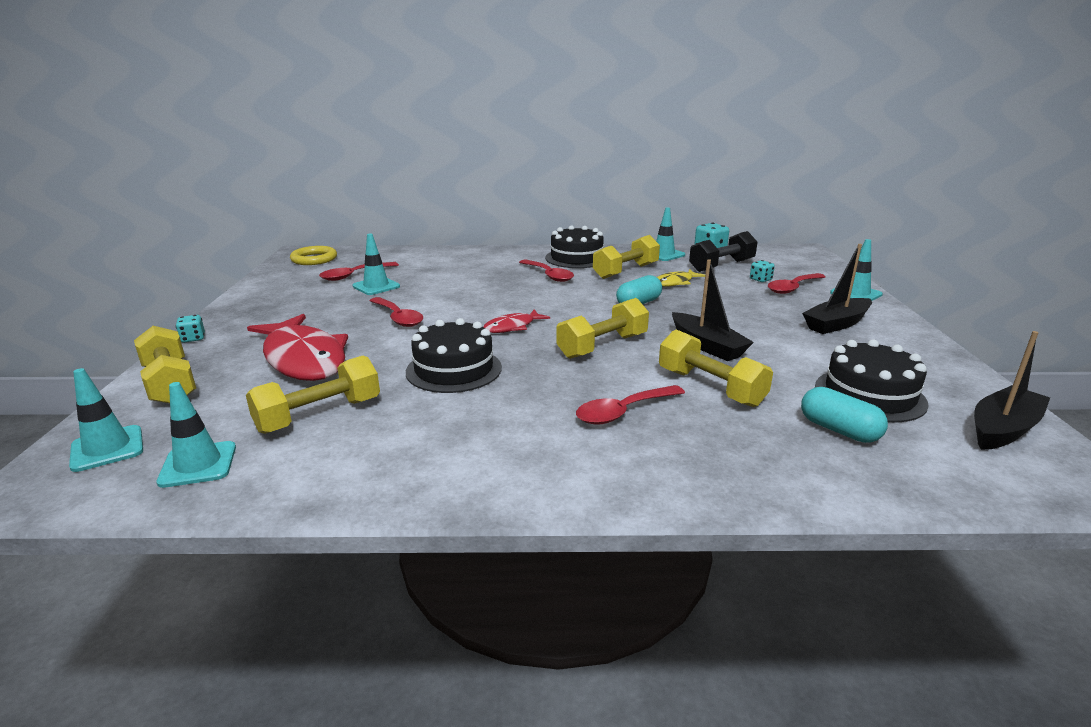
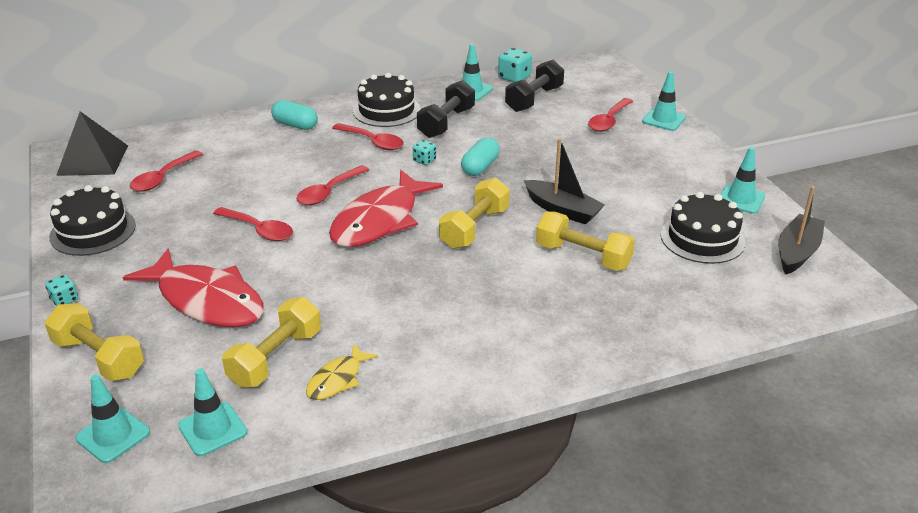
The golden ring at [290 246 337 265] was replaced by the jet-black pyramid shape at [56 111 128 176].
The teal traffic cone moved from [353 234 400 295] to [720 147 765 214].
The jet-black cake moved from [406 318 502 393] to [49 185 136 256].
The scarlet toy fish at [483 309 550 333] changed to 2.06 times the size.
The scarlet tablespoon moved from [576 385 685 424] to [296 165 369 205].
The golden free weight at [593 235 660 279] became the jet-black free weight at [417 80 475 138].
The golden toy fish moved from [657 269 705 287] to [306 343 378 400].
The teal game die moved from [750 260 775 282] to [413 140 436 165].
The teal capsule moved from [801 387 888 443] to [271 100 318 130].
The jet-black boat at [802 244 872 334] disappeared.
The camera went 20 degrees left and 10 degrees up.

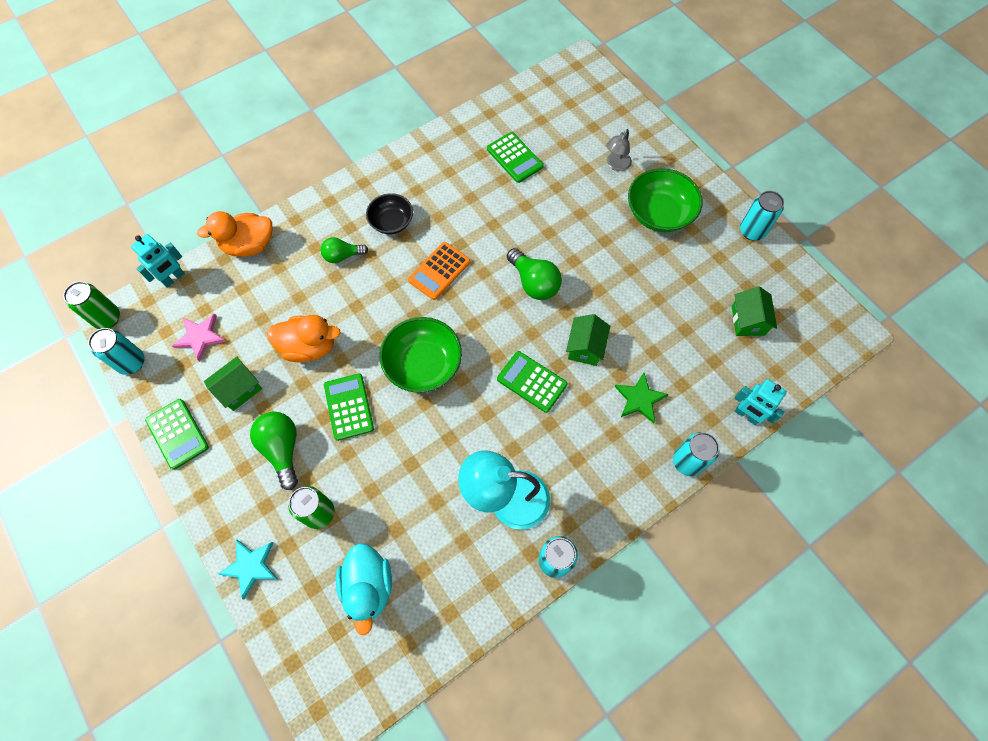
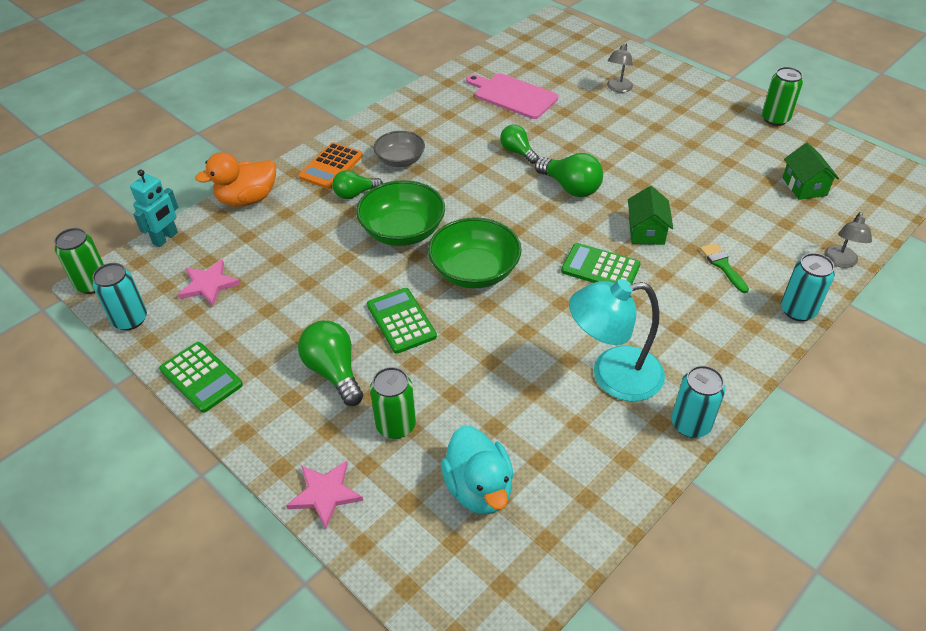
The leaf-green cottage at [204 357 262 411] disappeared.
The teal five-pointed star at [218 539 278 599] became the pink five-pointed star at [286 460 363 529].
The bright orange duck at [267 315 341 362] disappeared.
The jet-black bowl at [366 193 413 234] became the gray bowl at [374 131 425 167].
The bright orange pocket calculator moved from [408 242 470 300] to [299 142 363 189].
The leaf-green pocket calculator at [487 132 544 183] was replaced by the pink cutting board at [466 74 558 119].
The leaf-green five-pointed star at [614 373 669 423] was replaced by the leaf-green brush at [700 243 749 293].
The leaf-green bowl moved from [628 168 703 232] to [356 180 445 246].
The teal robot at [734 379 787 425] was replaced by the gray reading lamp at [824 212 872 268].
The teal can at [740 191 784 241] became the leaf-green can at [762 67 803 126].
The leaf-green lightbulb at [500 124 539 164] appeared.
The camera went 10 degrees left and 20 degrees down.

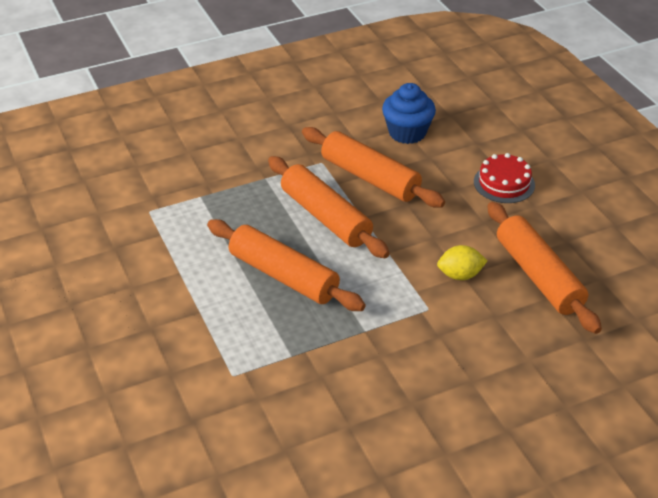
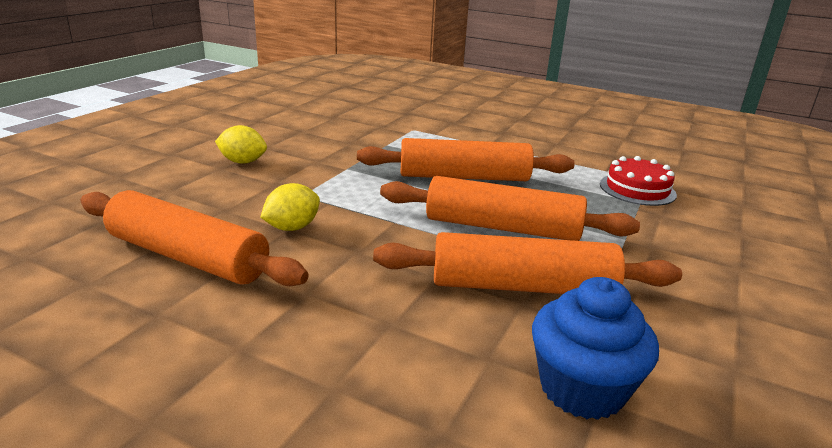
The scarlet cake moved from [474 153 535 203] to [600 156 677 206].
The golden toy lemon at [215 125 267 164] appeared.
The camera went 140 degrees right and 15 degrees down.

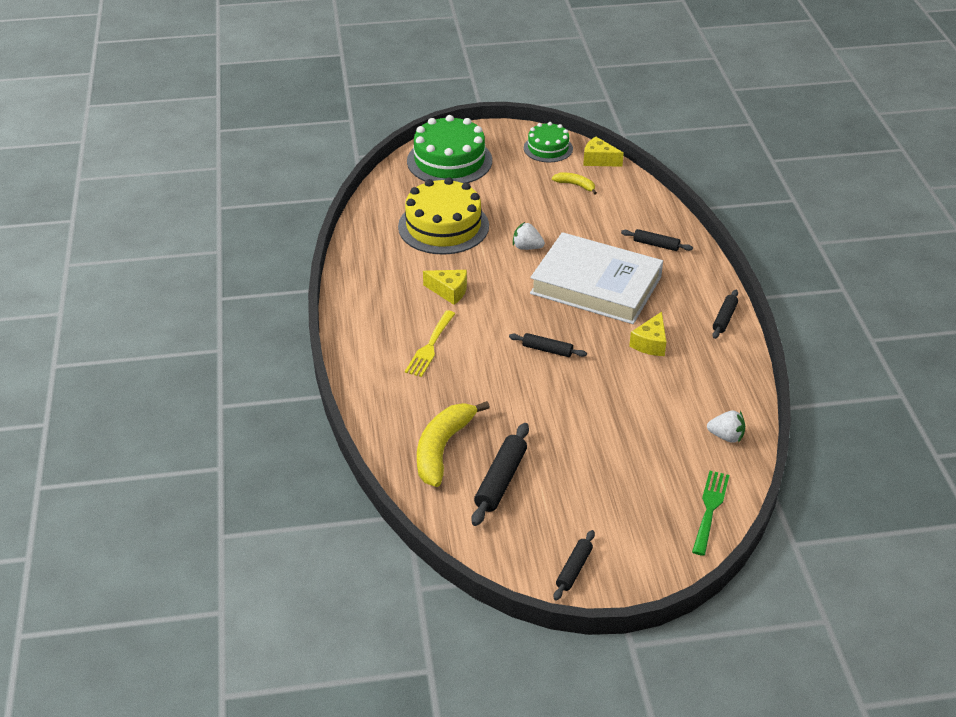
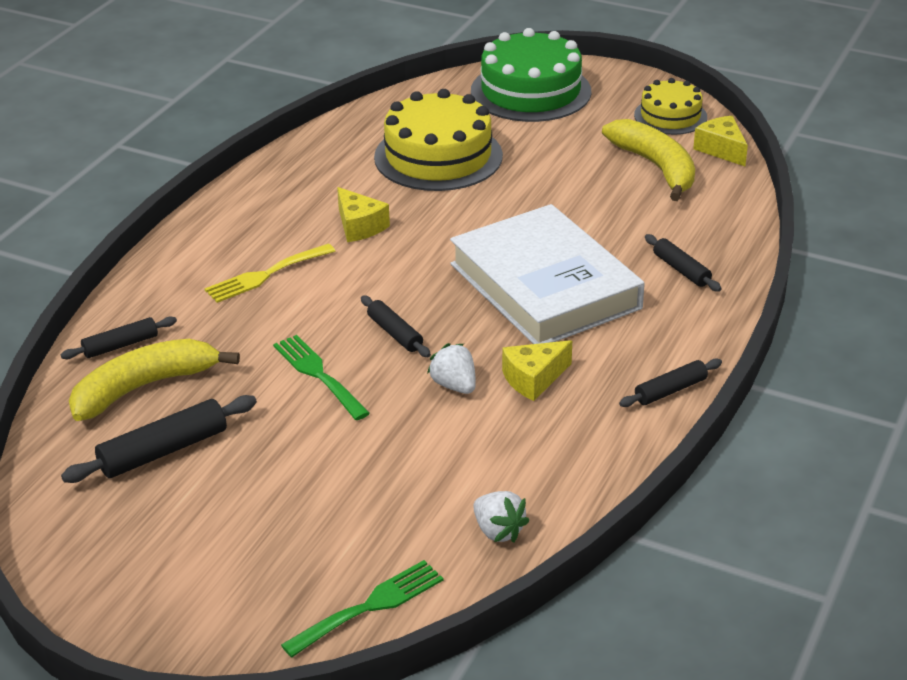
The snow-white strawberry moved from [513 222 545 250] to [427 343 476 394].
The leaf-green cake at [524 122 573 162] became the golden cake at [634 78 707 135].
The golden toy banana at [552 173 597 195] changed to 1.97 times the size.
The jet-black dough roller moved from [554 530 595 601] to [61 317 177 359].
The leaf-green fork at [273 335 370 420] appeared.
The camera went 35 degrees right and 5 degrees down.

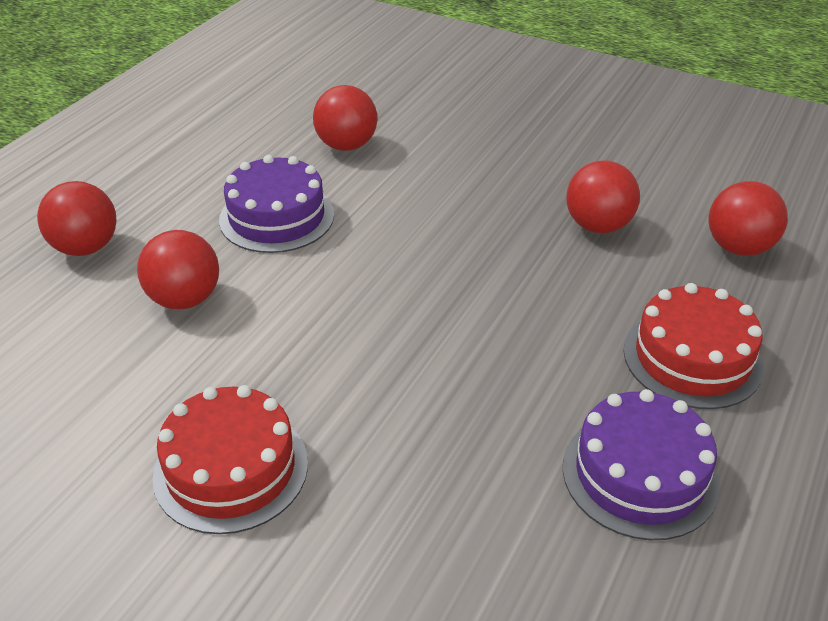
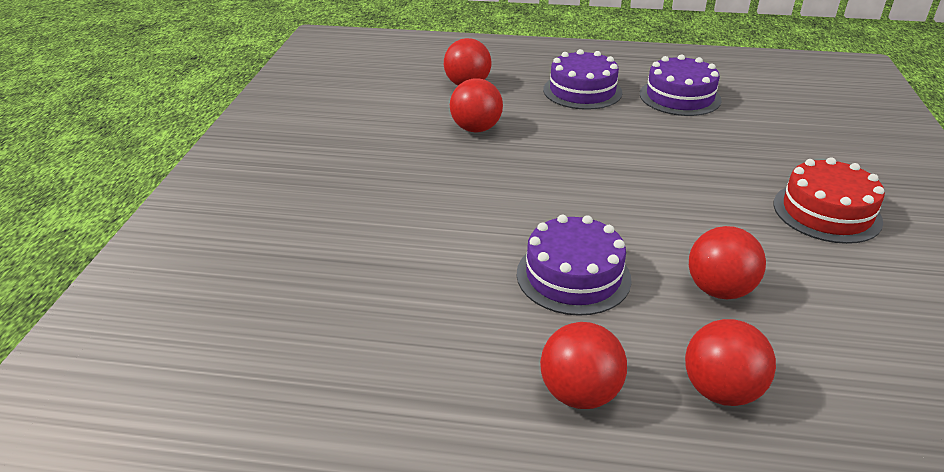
The scarlet play ball moved from [313 85 377 151] to [540 322 627 409].
The scarlet cake at [624 283 764 409] became the royal purple cake at [543 49 622 110].
The camera went 110 degrees left and 5 degrees down.

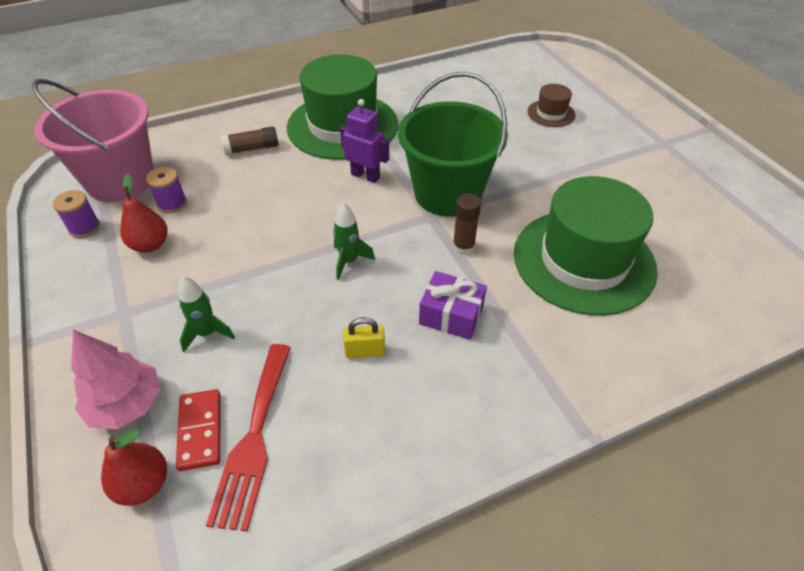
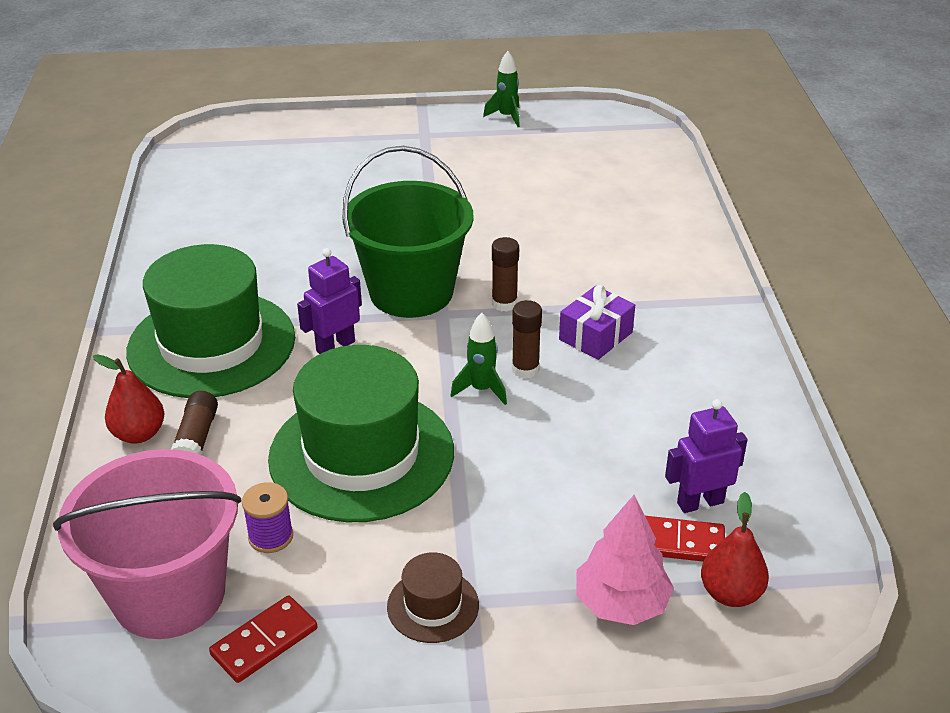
The royal purple reel of thread at [53 190 100 238] was replaced by the scarlet domino piece at [209 595 317 683].
The scarlet toy pear moved from [120 174 168 253] to [93 354 165 444].
The leaf-green rocket moved from [178 276 235 352] to [483 51 520 127].
The scarlet fork at [206 344 291 532] was replaced by the royal purple robot at [665 399 748 513].
The golden small lock at [343 317 385 358] disappeared.
The leaf-green tall hat moved from [514 176 658 316] to [268 345 454 522].
The russet tall hat moved from [527 84 575 127] to [387 552 479 643].
The russet glue at [512 300 542 378] appeared.
The camera went 70 degrees left and 10 degrees down.

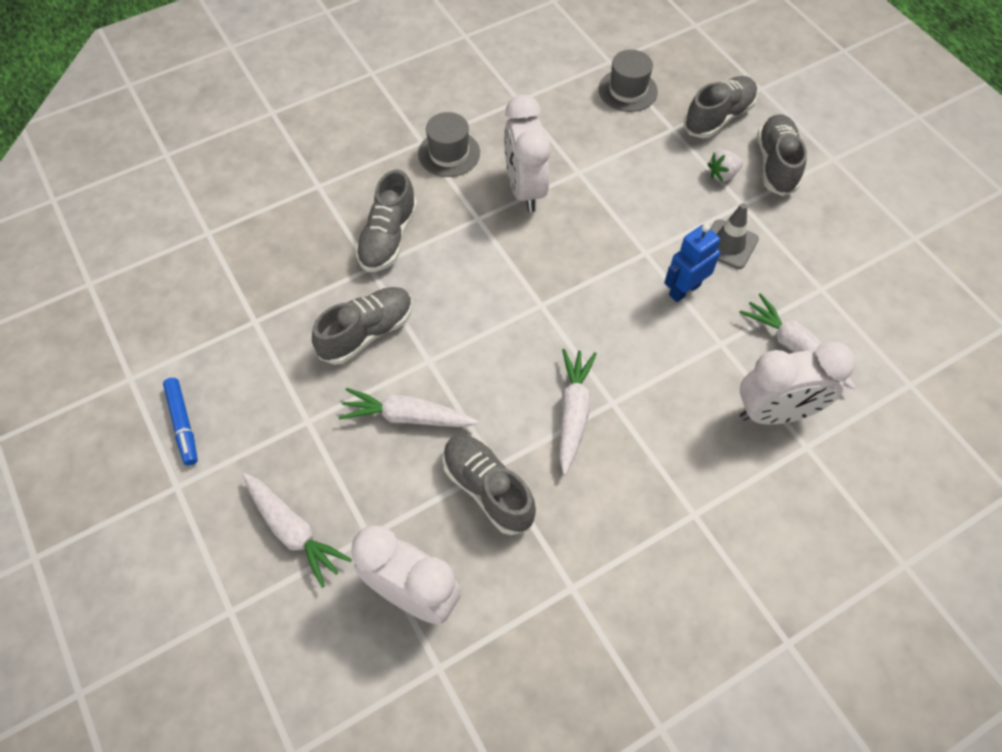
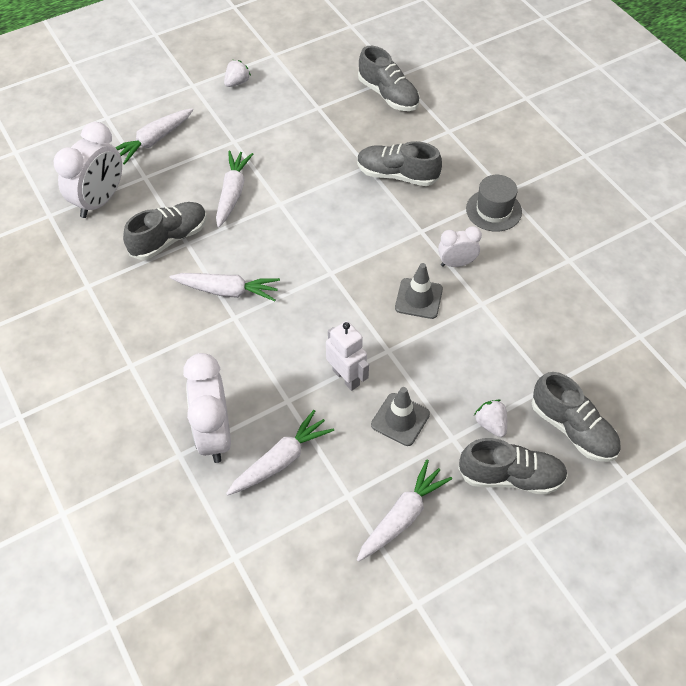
The royal blue marker at [163 378 198 466] was replaced by the snow-white strawberry at [224 60 251 87].
The gray lace-up shoe moved from [312 287 413 365] to [358 46 420 111].
The snow-white clock at [504 95 551 212] changed to 0.56 times the size.
The gray tall hat at [598 50 658 112] disappeared.
The royal blue robot at [664 224 720 302] became the snow-white robot at [326 321 369 391].
The snow-white toy carrot at [357 460 452 562] appeared.
The gray traffic cone at [395 263 443 319] appeared.
The camera went 90 degrees right and 5 degrees down.

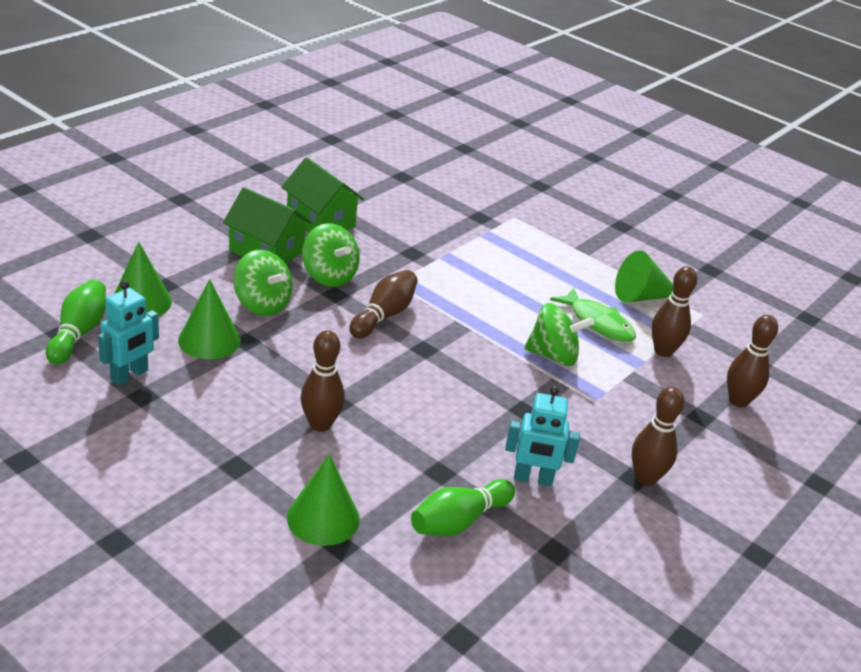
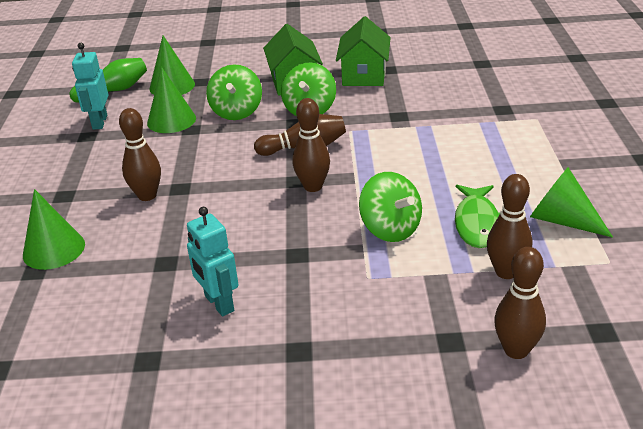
The teal robot at [98 280 159 385] turned 90 degrees clockwise.
The leaf-green bowling pin at [411 479 515 536] disappeared.
The russet bowling pin moved from [632 387 684 486] to [292 98 330 192].
The camera went 55 degrees right and 0 degrees up.

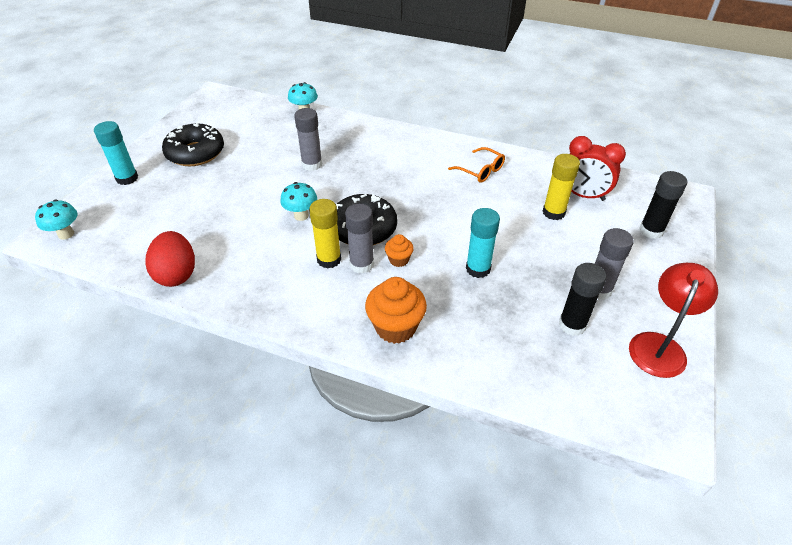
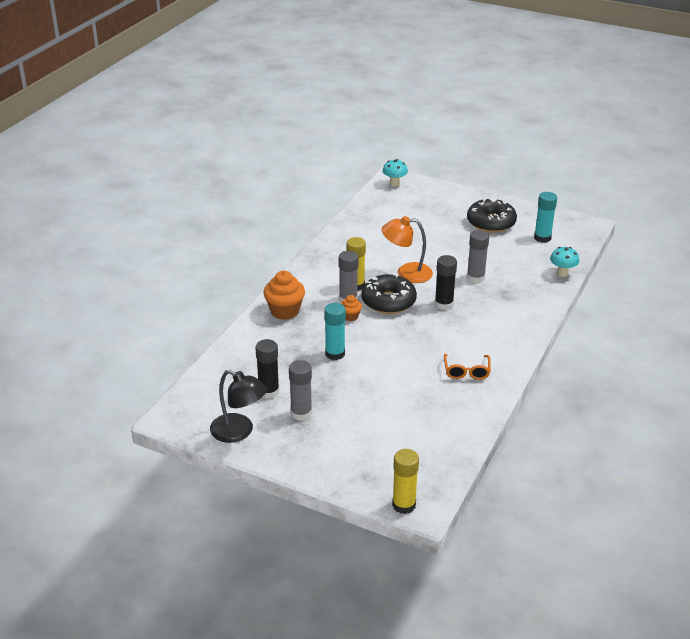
The teal glue moved from [94 121 138 185] to [534 192 557 243].
The scarlet egg at [146 231 195 287] disappeared.
The teal toadstool at [280 182 317 221] was replaced by the bright orange reading lamp at [382 216 433 283].
The bright orange spectacles at [448 147 505 183] turned 45 degrees counterclockwise.
The golden glue moved from [543 154 580 220] to [392 449 419 514].
The scarlet clock at [569 136 626 201] disappeared.
The scarlet reading lamp at [629 263 718 378] became the jet-black reading lamp at [210 370 267 443].
The jet-black glue moved from [639 171 687 239] to [435 255 457 310].
The camera went 95 degrees right and 10 degrees down.

